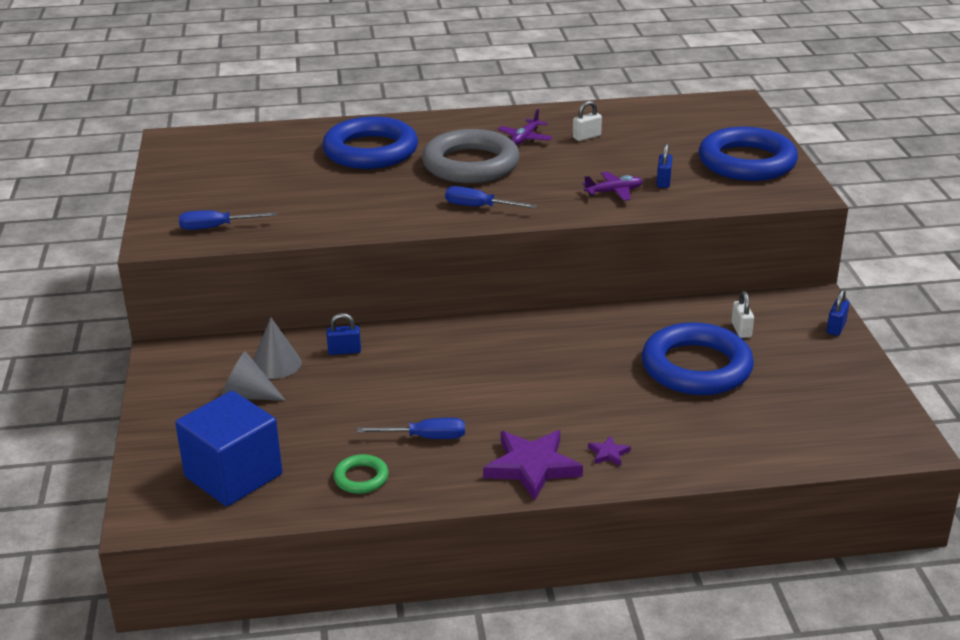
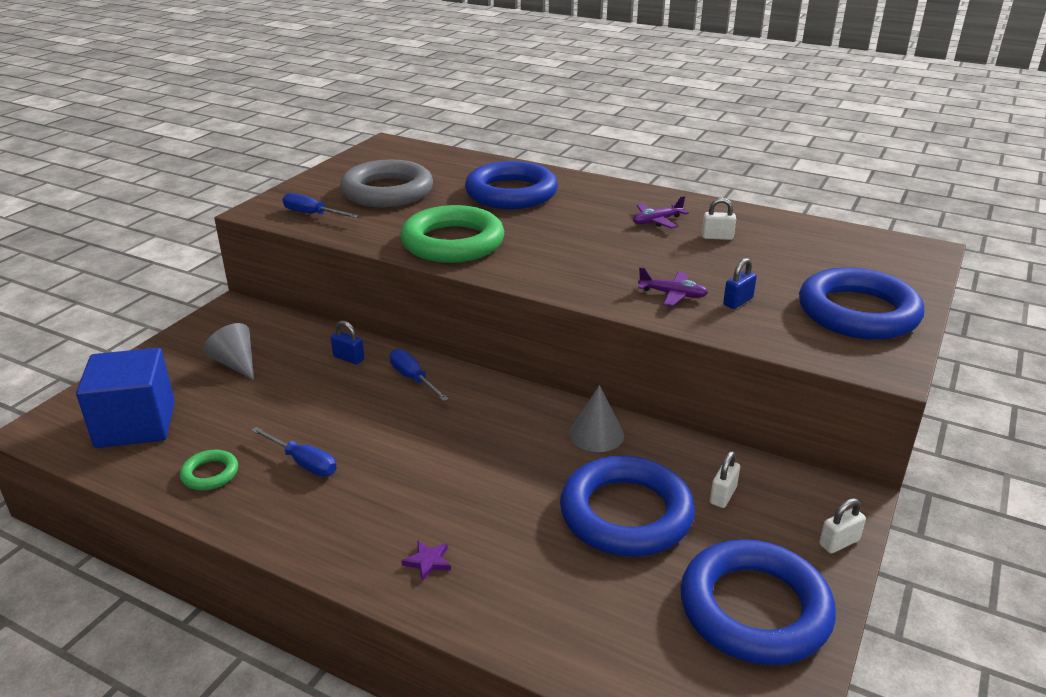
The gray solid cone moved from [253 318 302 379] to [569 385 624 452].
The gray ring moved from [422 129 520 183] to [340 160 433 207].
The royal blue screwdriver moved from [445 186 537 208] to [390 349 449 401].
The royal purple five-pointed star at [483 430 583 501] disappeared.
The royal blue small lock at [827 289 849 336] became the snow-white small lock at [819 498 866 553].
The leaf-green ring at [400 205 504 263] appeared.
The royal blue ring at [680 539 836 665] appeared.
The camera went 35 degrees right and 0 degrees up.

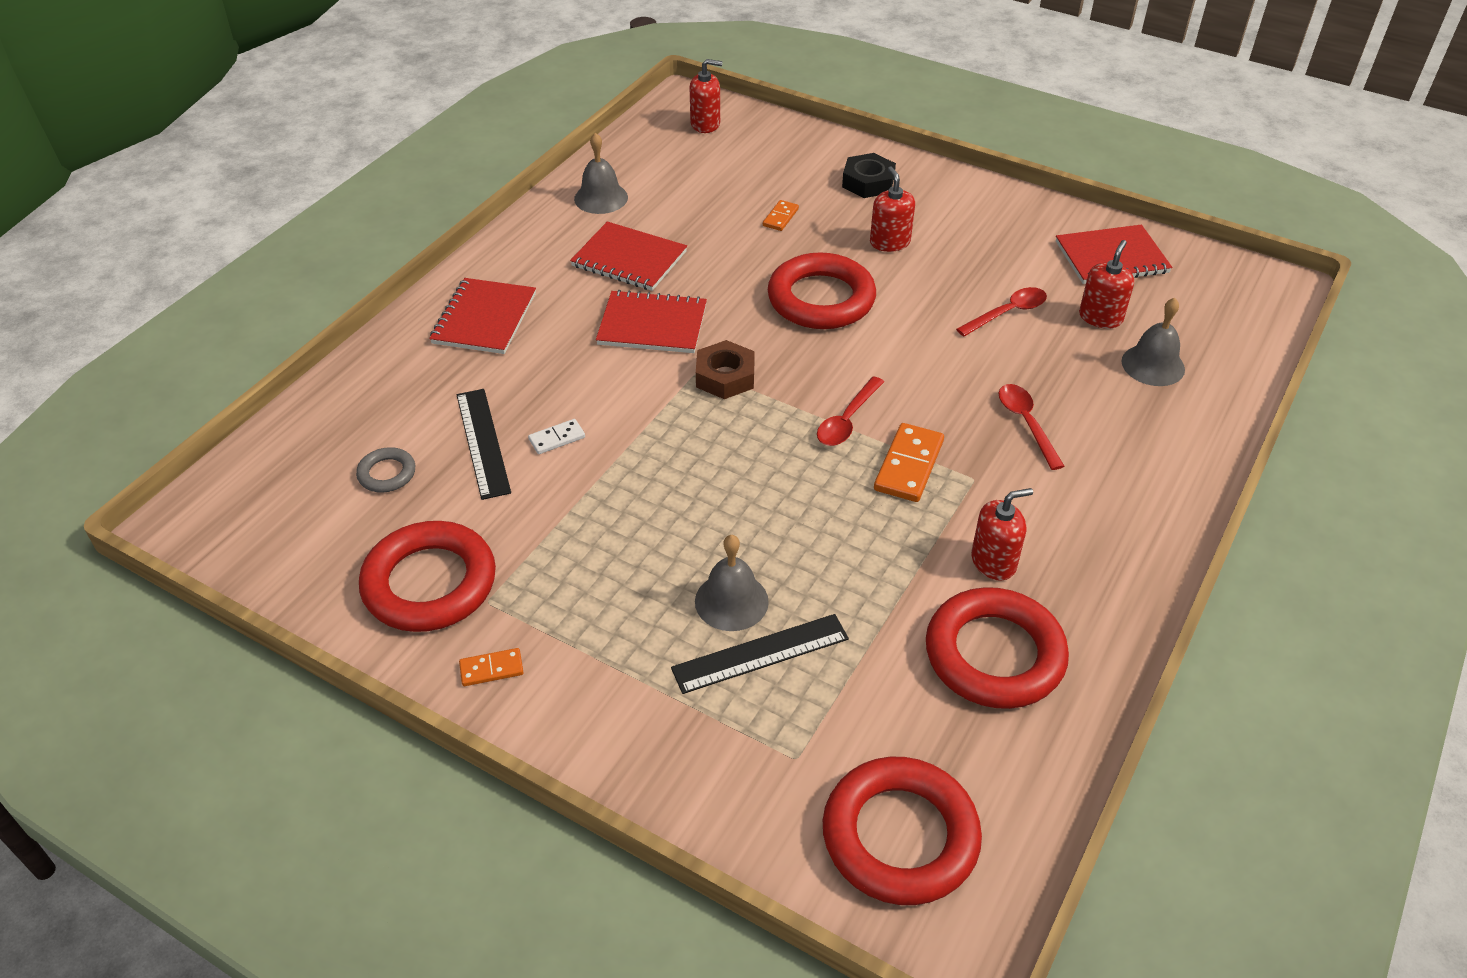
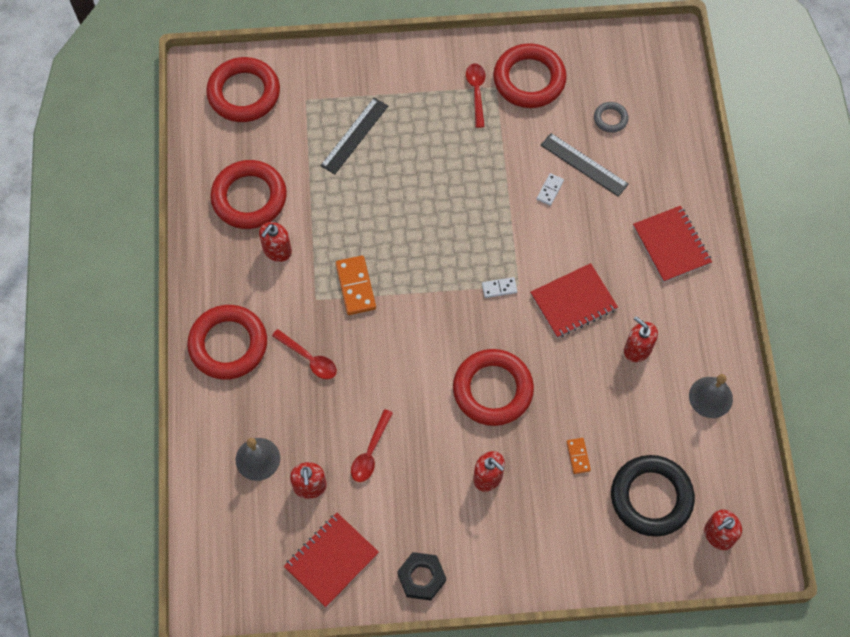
The bright orange domino piece at [459 648 524 686] disappeared.
The scarlet notepad at [570 222 687 291] was replaced by the scarlet soap pump at [624 316 658 362].
The gray school bell at [695 535 769 631] disappeared.
The russet nut at [696 340 755 399] was replaced by the snow-white domino piece at [482 277 517 298].
The scarlet tablespoon moved from [817 376 884 446] to [466 63 485 128].
The jet-black nut moved from [842 153 896 198] to [397 552 446 601].
The scarlet ring at [187 305 267 380] appeared.
The jet-black ring at [611 455 695 537] appeared.
The camera went 145 degrees right and 20 degrees up.

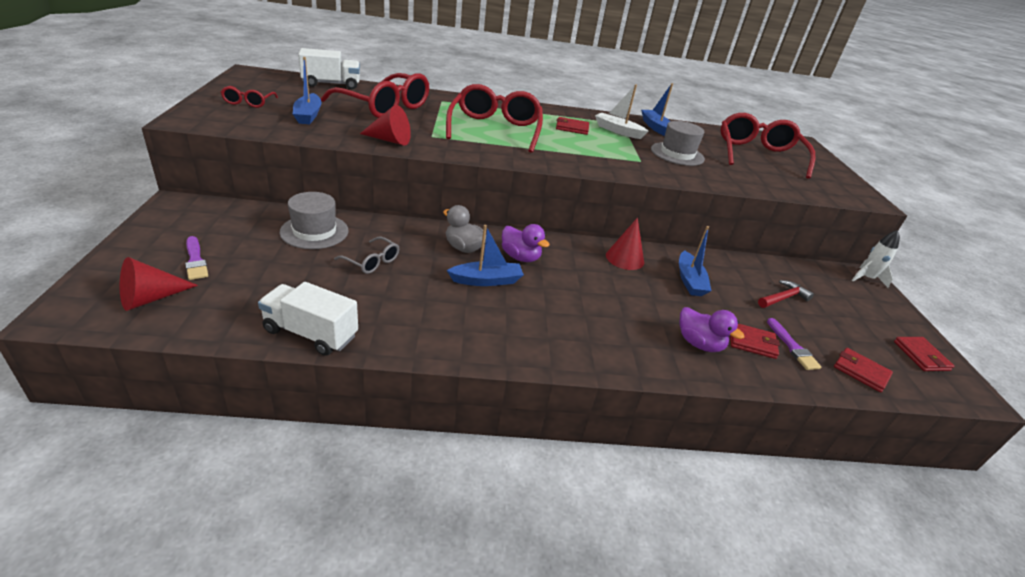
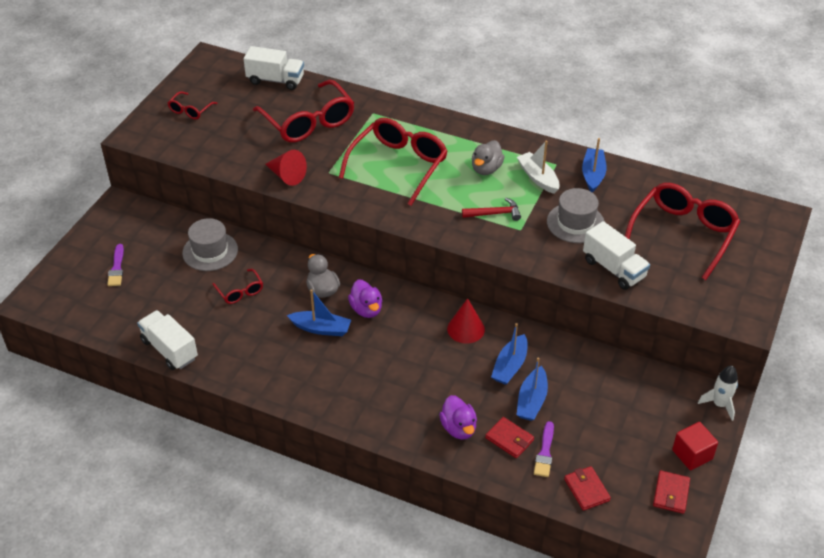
The scarlet solid cone at [120 257 198 311] disappeared.
The royal blue boat moved from [293 57 322 124] to [517 357 548 421].
The gray spectacles at [334 237 399 274] became the scarlet spectacles at [212 269 263 304].
The scarlet billfold at [556 117 589 135] was replaced by the gray duck at [472 140 505 175].
The scarlet carpenter's hammer moved from [758 280 814 308] to [462 198 521 221].
The snow-white truck at [583 221 650 290] appeared.
The scarlet block at [672 422 718 471] appeared.
The camera went 30 degrees right and 10 degrees up.

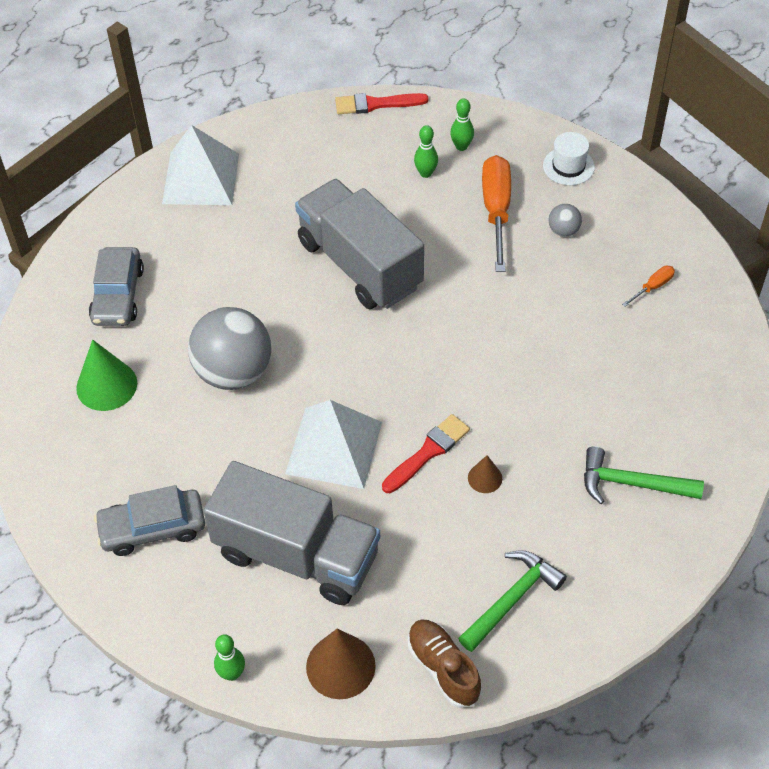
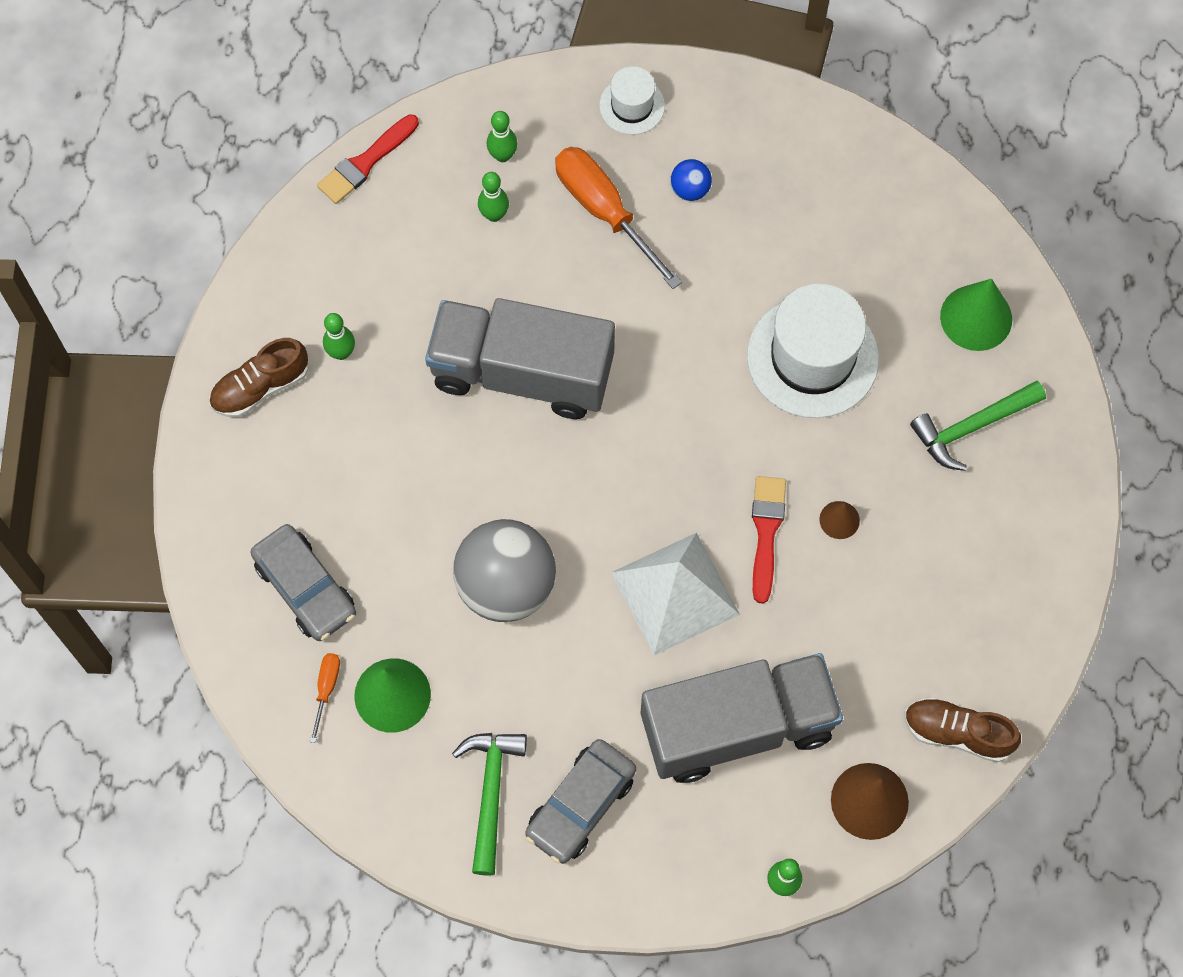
The snow-white pyramid shape at [162 125 239 205] was replaced by the russet lace-up shoe at [209 338 308 417].
The leaf-green carpenter's hammer moved from [458 550 567 652] to [452 733 527 876].
The gray play ball at [548 204 582 237] became the royal blue play ball at [670 159 712 201].
The bright orange screwdriver moved from [622 266 675 307] to [310 653 340 743].
The leaf-green bowling pin at [323 313 355 360] appeared.
The snow-white tall hat at [747 284 879 418] appeared.
The leaf-green solid cone at [940 279 1012 351] appeared.
The camera went 40 degrees left and 15 degrees up.

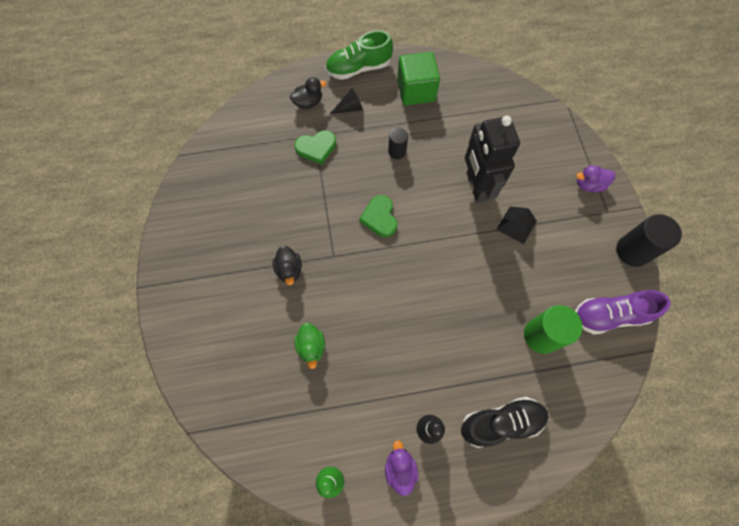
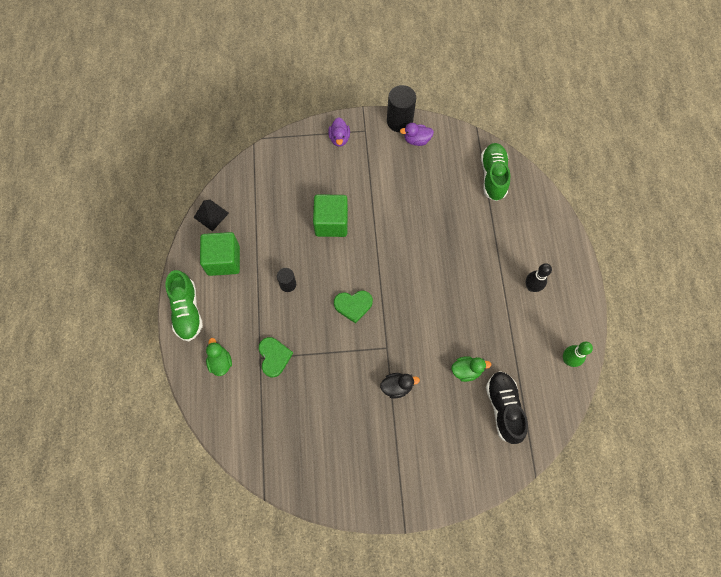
The jet-black duck at [290 77 326 109] became the leaf-green duck at [206 338 232 376].
The jet-black solid cone at [330 88 363 114] disappeared.
The royal purple duck moved from [385 440 418 496] to [400 123 434 146].
The jet-black lace-up shoe moved from [461 397 548 448] to [486 371 528 444].
The jet-black robot at [465 116 520 203] was replaced by the leaf-green block at [313 194 348 237].
The jet-black pyramid shape moved from [496 206 537 244] to [194 200 229 231].
The leaf-green cylinder shape at [524 305 583 354] disappeared.
The royal purple lace-up shoe at [575 290 671 334] disappeared.
The leaf-green lace-up shoe at [481 143 510 201] appeared.
The camera went 85 degrees left and 0 degrees up.

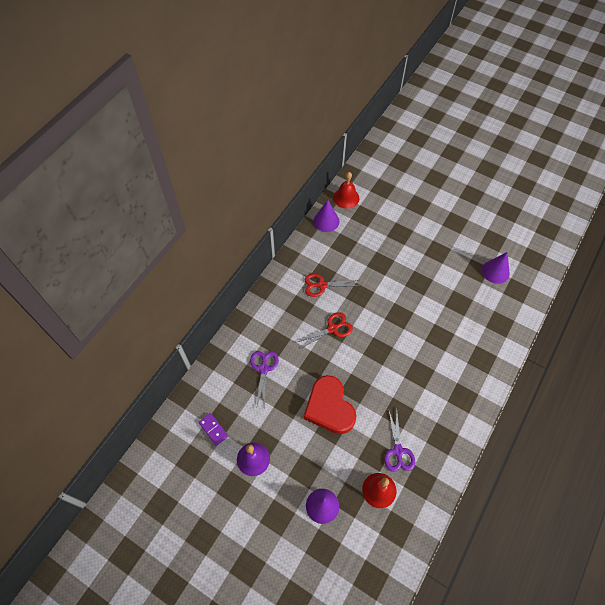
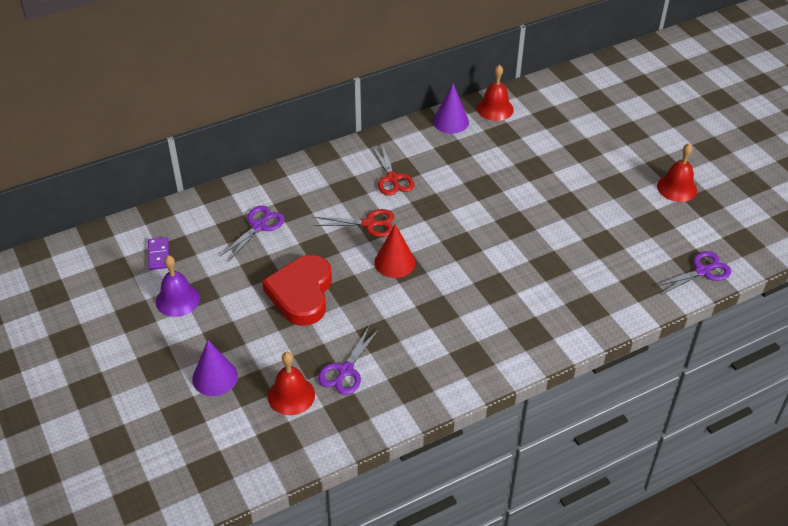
The scarlet pair of scissors at [305 273 359 297] turned 135 degrees counterclockwise.
The royal purple solid cone at [482 252 510 284] disappeared.
The scarlet solid cone at [374 224 416 278] appeared.
The royal purple pair of scissors at [654 251 731 295] appeared.
The scarlet school bell at [657 144 697 202] appeared.
The camera went 30 degrees right and 15 degrees down.

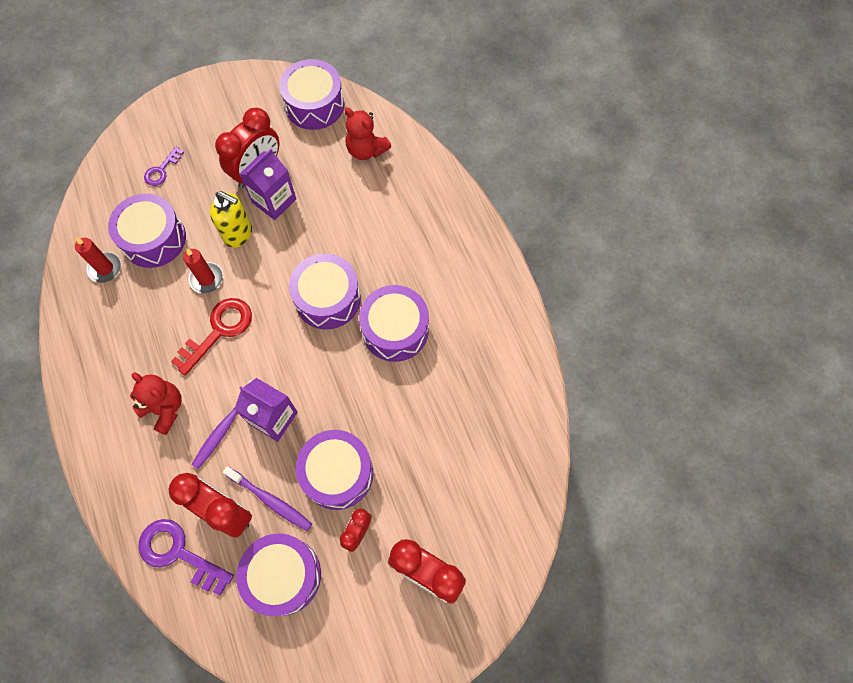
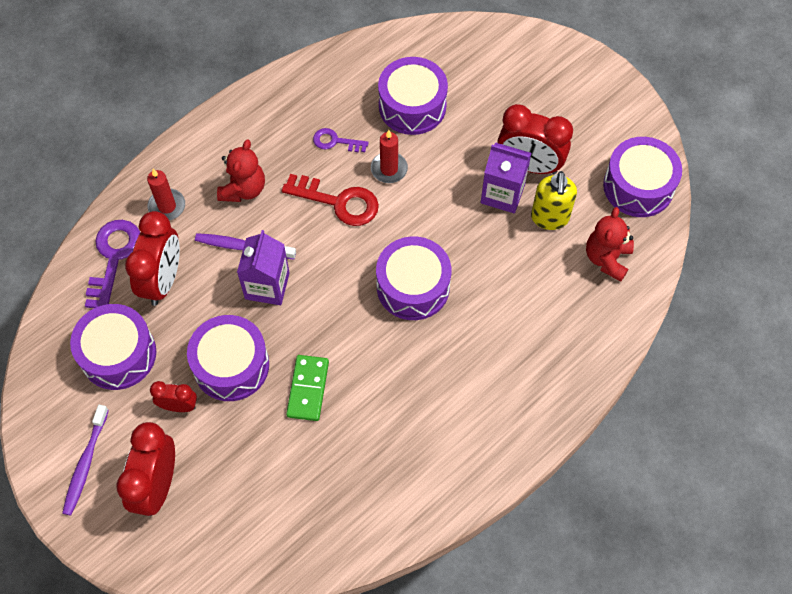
The scarlet wax candle moved from [75 237 121 283] to [147 169 185 221].
The royal purple latchkey moved from [144 146 184 186] to [313 128 368 152].
The golden soap pump moved from [210 191 252 248] to [531 171 577 230].
The royal purple dental brush moved from [223 466 312 531] to [62 405 109 516].
The royal purple snare drum at [359 285 429 362] disappeared.
The leaf-green domino piece at [286 355 329 421] appeared.
The camera went 70 degrees right and 5 degrees down.

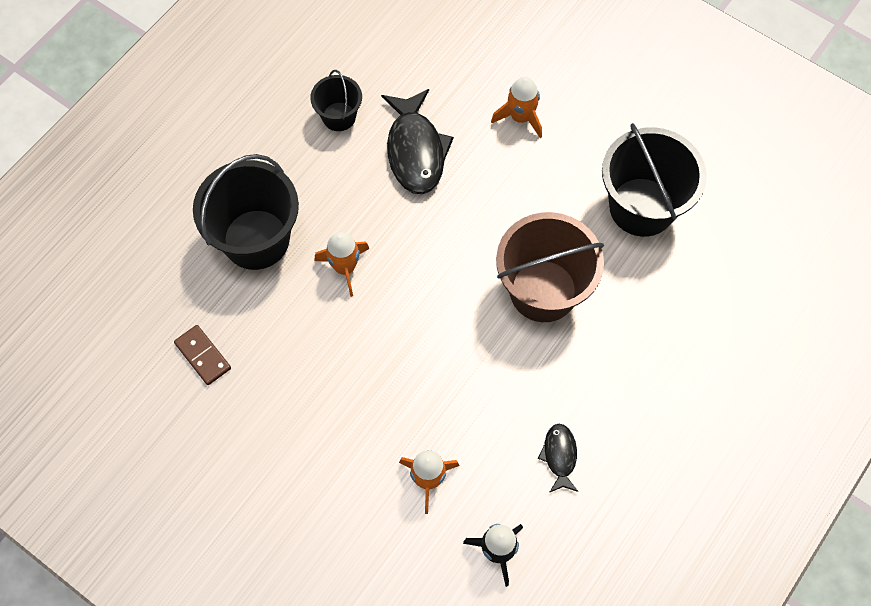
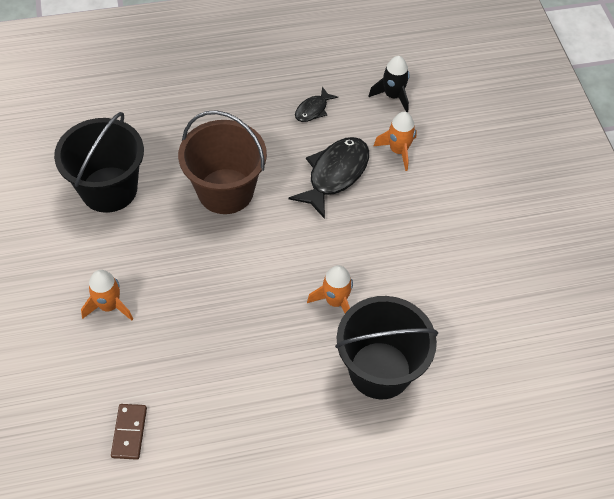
The russet domino piece moved from [174 325 231 385] to [111 404 147 460].
The jet-black pail at [310 70 362 131] disappeared.
The jet-black toy fish moved from [381 89 454 194] to [288 137 369 219].
The camera went 140 degrees left and 10 degrees down.

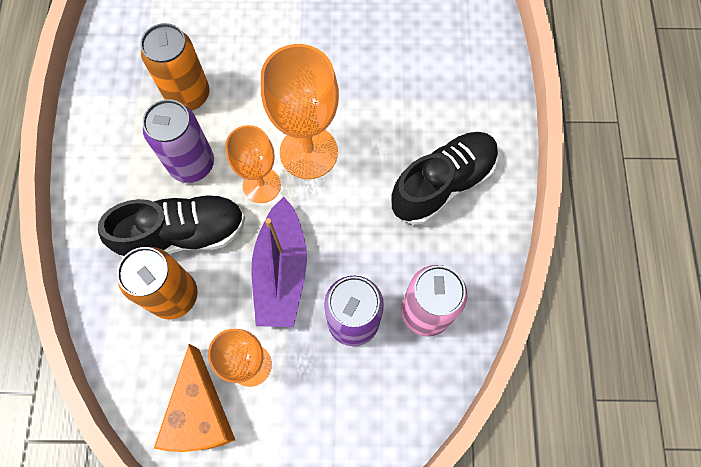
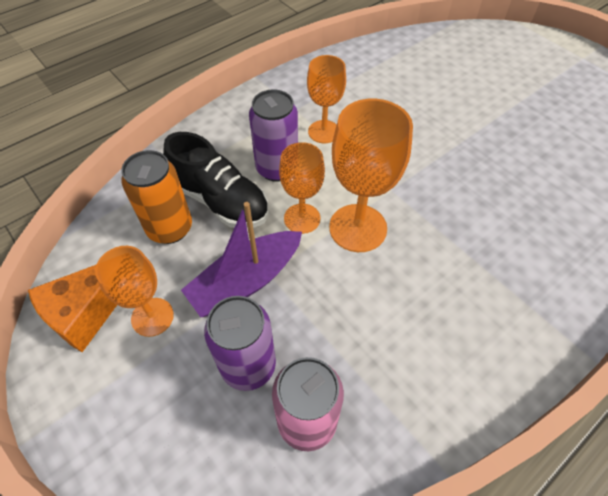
The bright orange can at [140 23 210 111] was replaced by the bright orange goblet at [307 55 346 143].
The jet-black lace-up shoe at [391 132 498 225] disappeared.
The camera went 50 degrees right and 15 degrees down.

